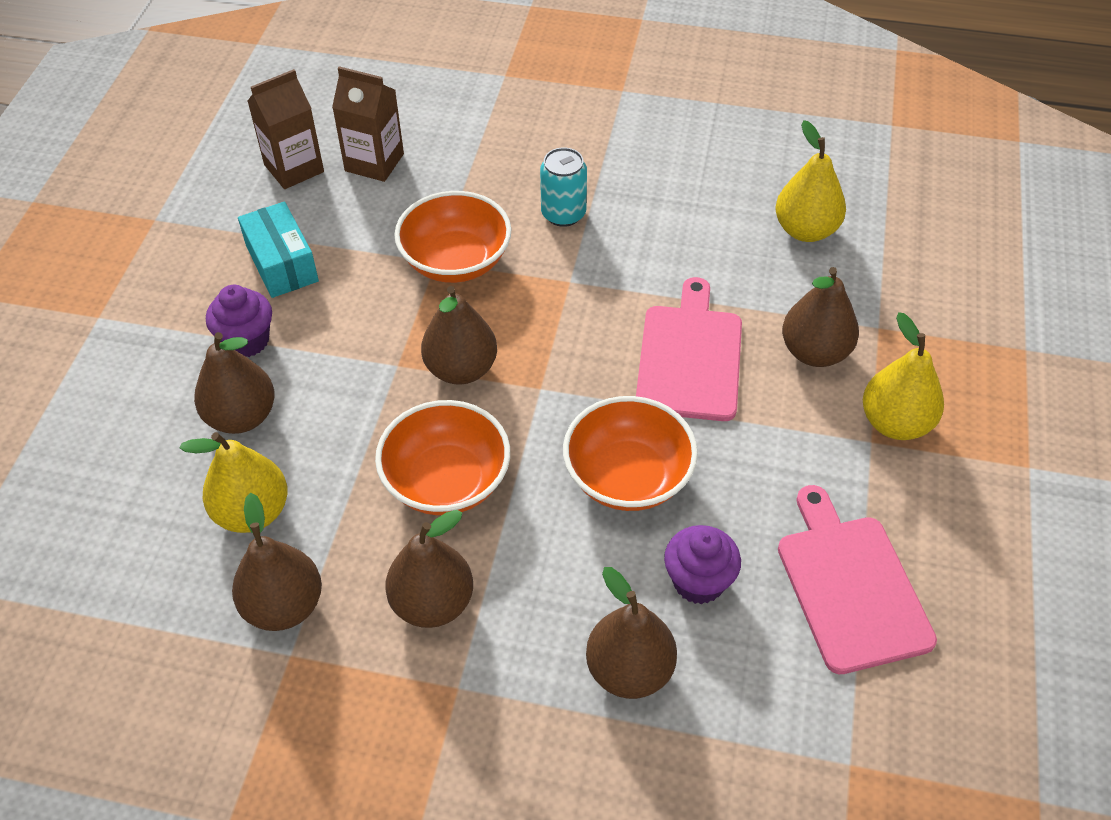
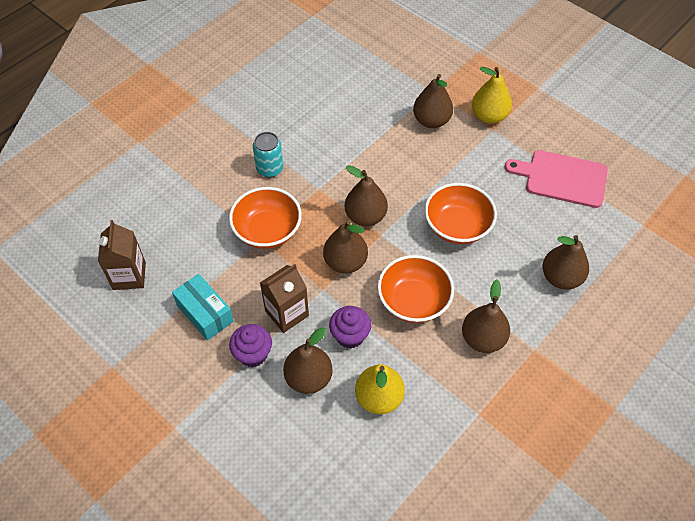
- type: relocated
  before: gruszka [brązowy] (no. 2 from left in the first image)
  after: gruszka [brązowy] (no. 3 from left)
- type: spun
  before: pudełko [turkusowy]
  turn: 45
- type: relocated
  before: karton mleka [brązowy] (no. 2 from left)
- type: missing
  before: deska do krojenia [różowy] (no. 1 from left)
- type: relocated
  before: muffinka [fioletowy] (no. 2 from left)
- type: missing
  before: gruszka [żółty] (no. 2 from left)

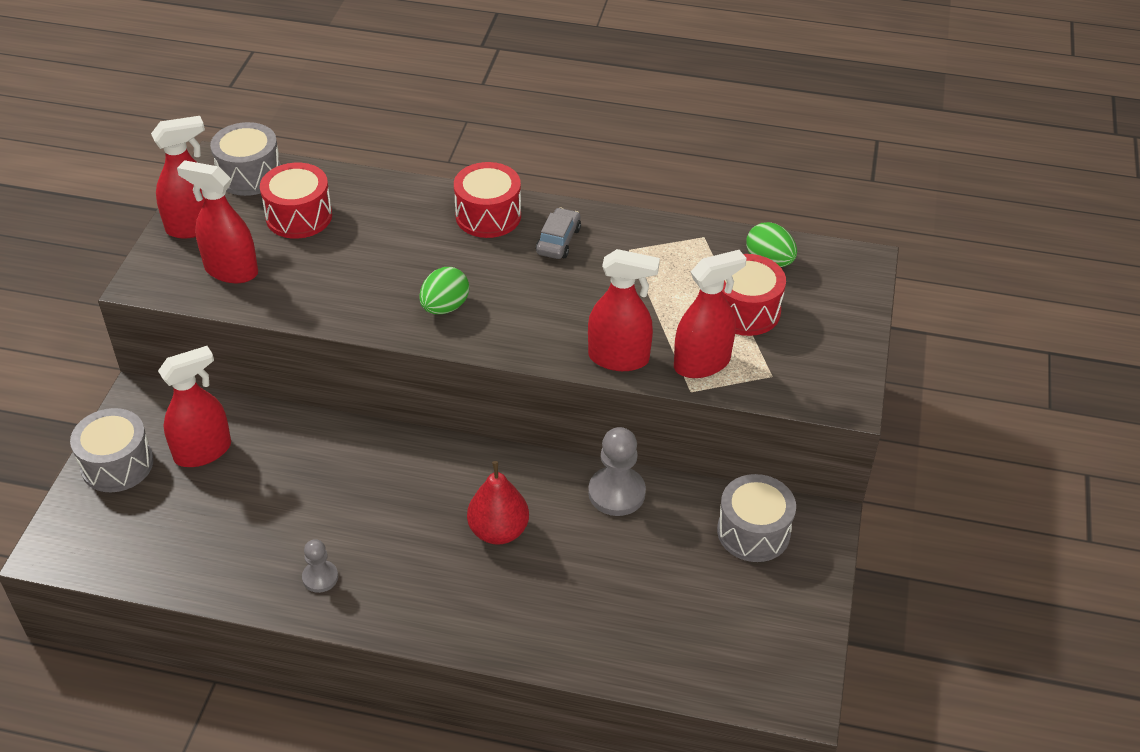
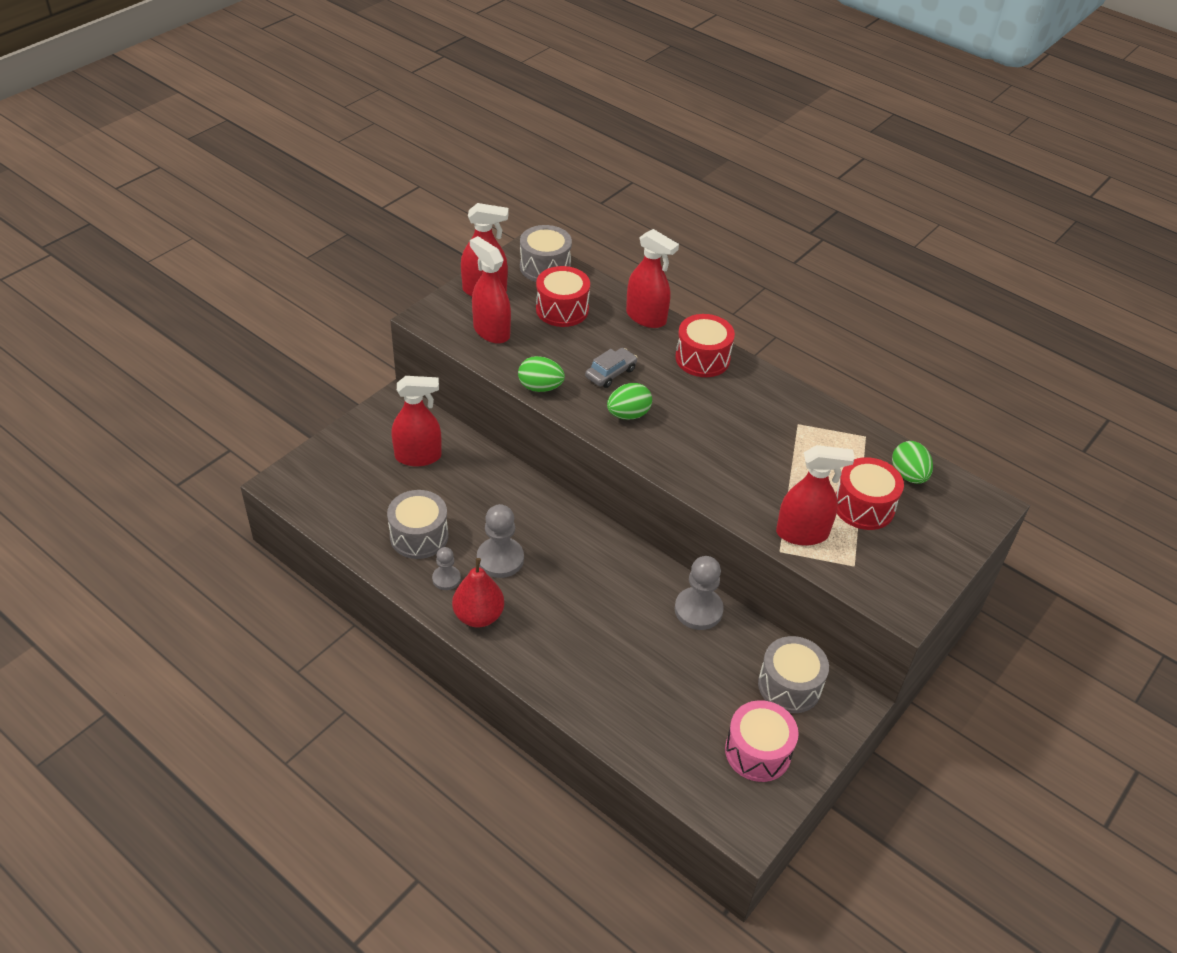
- type: relocated
  before: bęben [szary] (no. 1 from left)
- type: relocated
  before: gruszka [czerwony]
- type: relocated
  before: samochód [szary]
- type: relocated
  before: spryskiwacz [czerwony] (no. 4 from left)
- type: appeared
  after: pionek [szary] (no. 2 from left)
- type: appeared
  after: jajko [zielony] (no. 1 from left)
- type: appeared
  after: bęben [różowy]

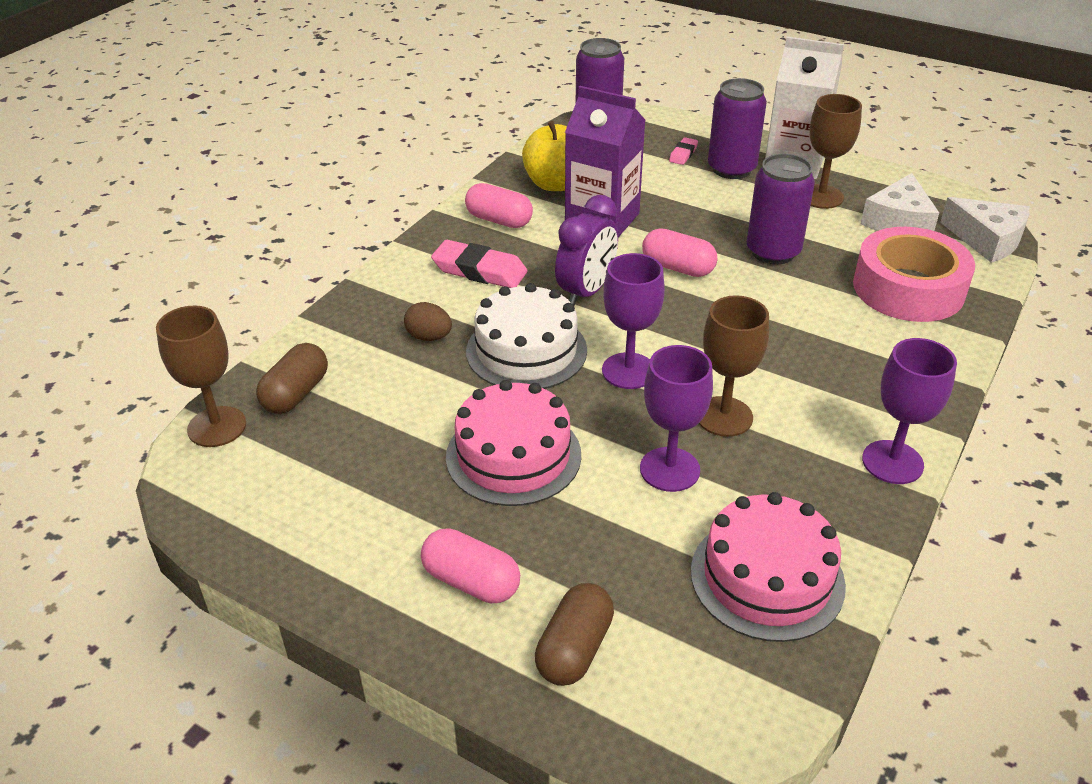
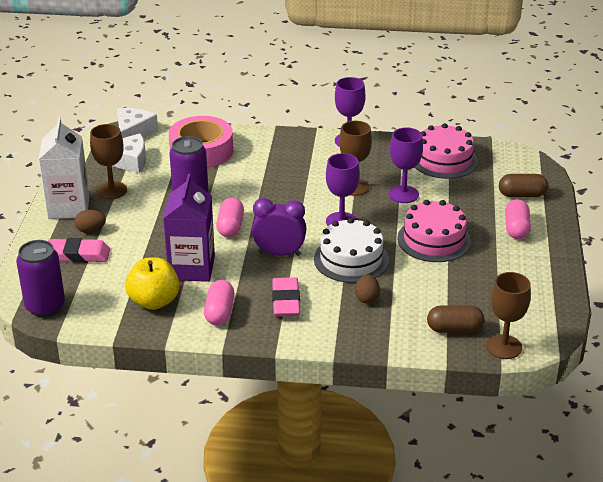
- type: size
  before: gumka do mazania [różowy] (no. 2 from left in the first image)
  scale: 1.89
- type: exchanged
  before: puszka [fioletowy] (no. 2 from left)
  after: jajko [brązowy] (no. 1 from left)

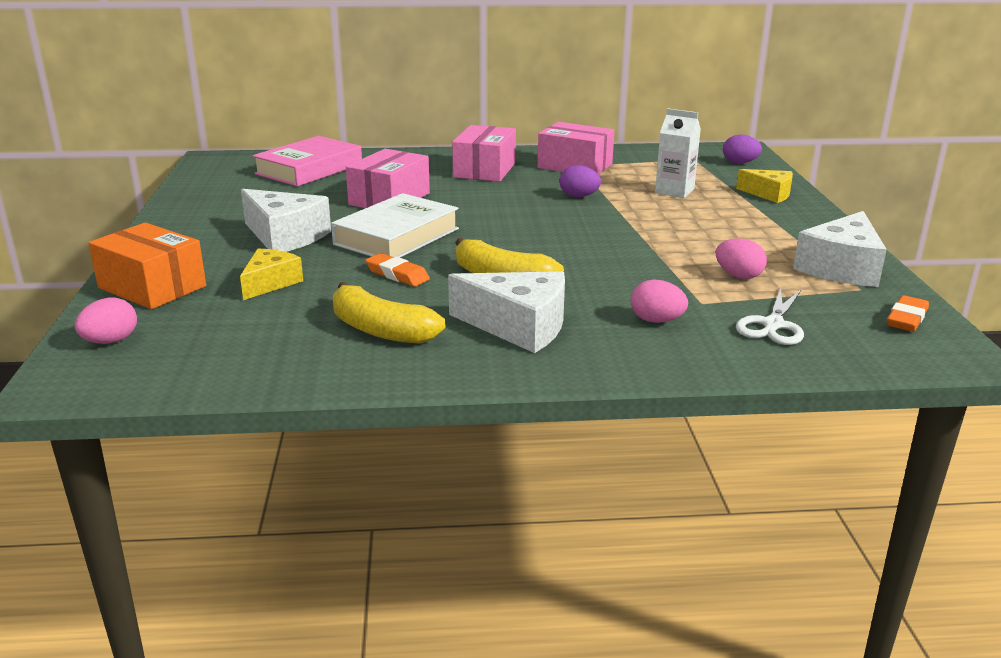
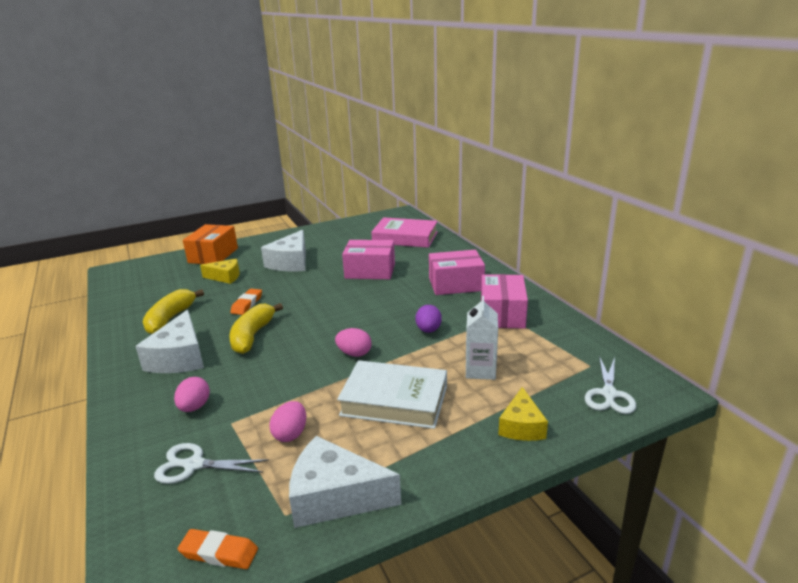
- type: relocated
  before: jajko [różowy] (no. 1 from left in the first image)
  after: jajko [różowy] (no. 3 from left)
- type: relocated
  before: książka [biały]
- type: exchanged
  before: jajko [fioletowy] (no. 2 from left)
  after: nożyczki [biały] (no. 2 from left)

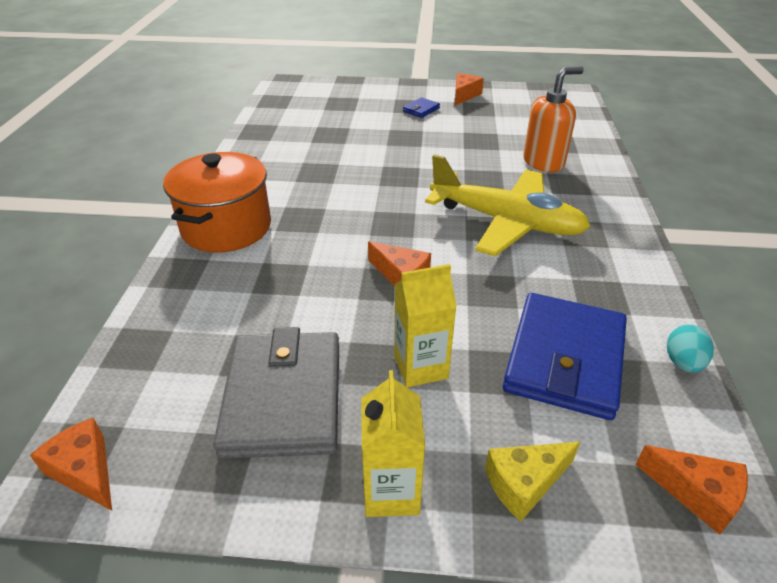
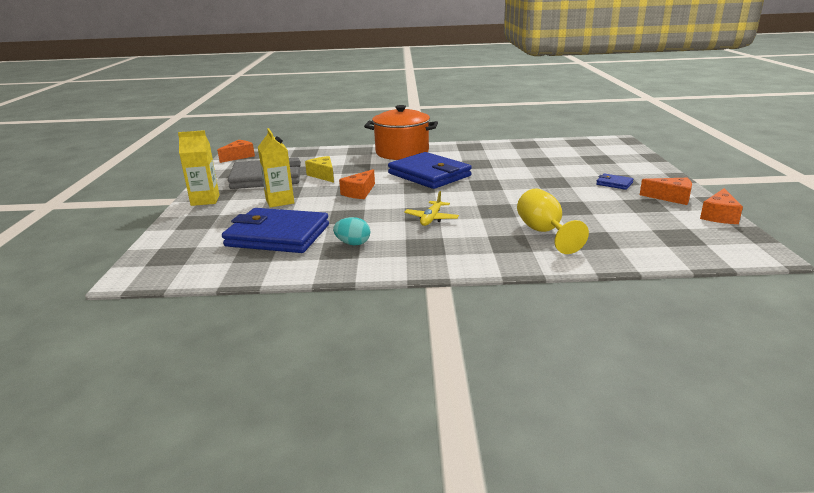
- type: size
  before: samolot [żółty]
  scale: 0.43
- type: relocated
  before: ser [żółty]
- type: exchanged
  before: dozownik mydła [pomarańczowy]
  after: kielich [żółty]
- type: relocated
  before: ser [pomarańczowy] (no. 4 from left)
- type: relocated
  before: jajko [turkusowy]
- type: appeared
  after: portfel [niebieski] (no. 2 from left)

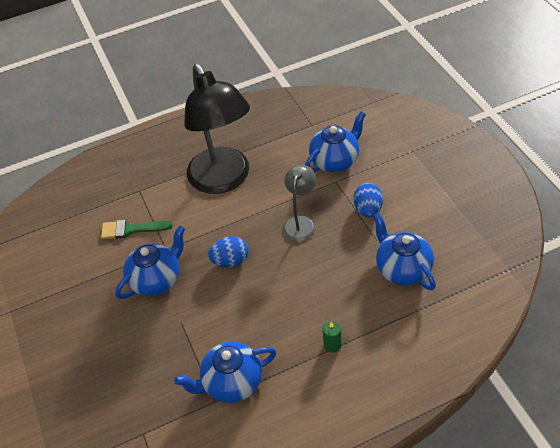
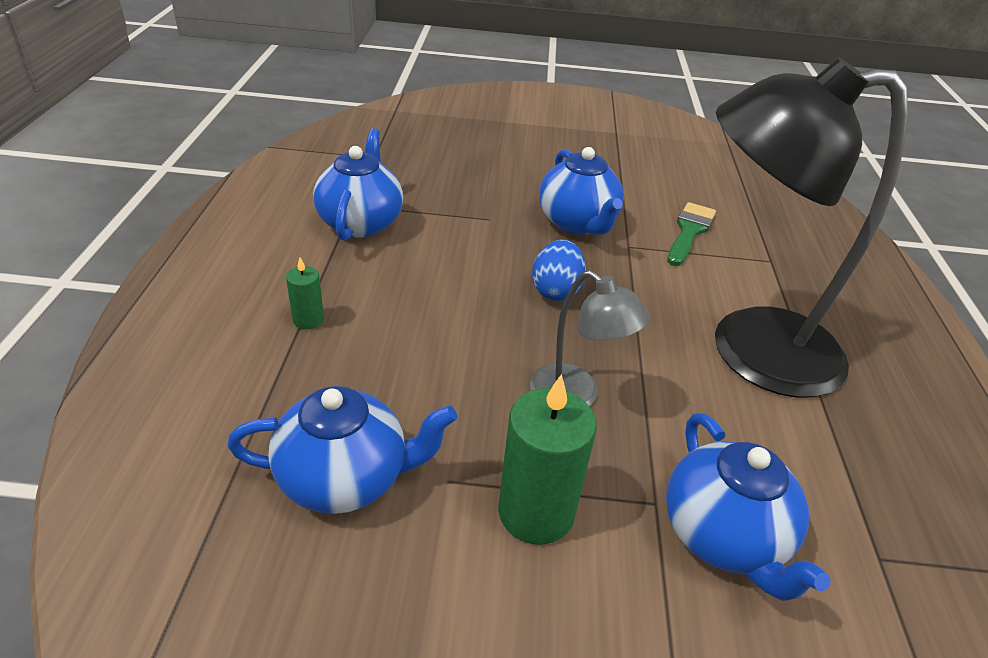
- type: exchanged
  before: jajko [niebieski] (no. 2 from left)
  after: świeca [zielony] (no. 2 from left)

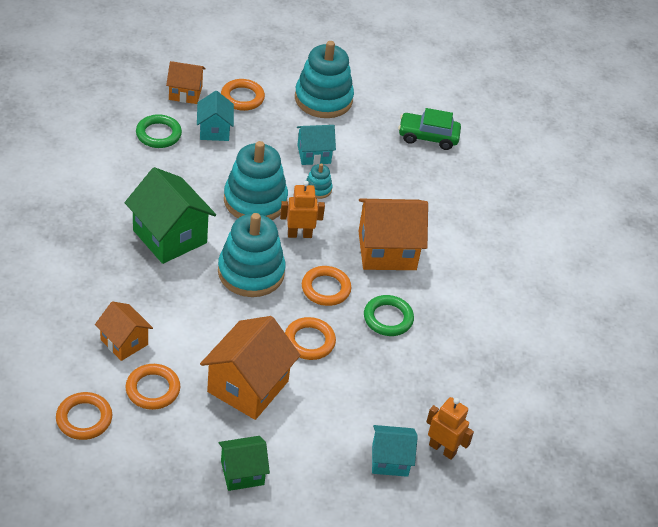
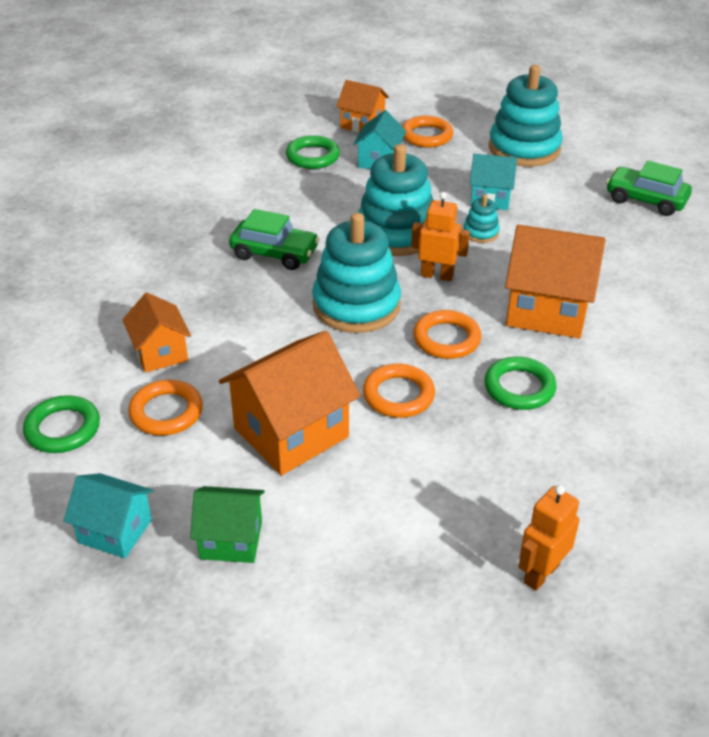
- type: colour
  before: pierścień [pomarańczowy] (no. 1 from left)
  after: pierścień [zielony] (no. 1 from left)
- type: exchanged
  before: domek [zielony] (no. 1 from left)
  after: samochód [zielony] (no. 1 from left)
- type: relocated
  before: domek [turkusowy] (no. 3 from left in the first image)
  after: domek [turkusowy] (no. 1 from left)
- type: spun
  before: robot [pomarańczowy] (no. 2 from left)
  turn: -105

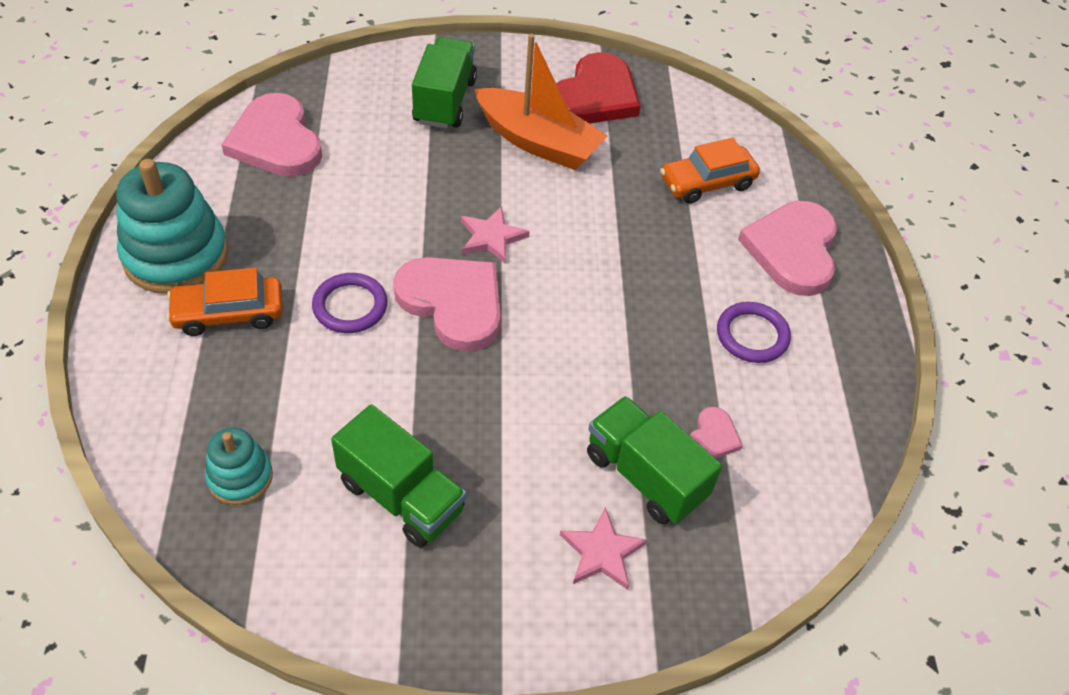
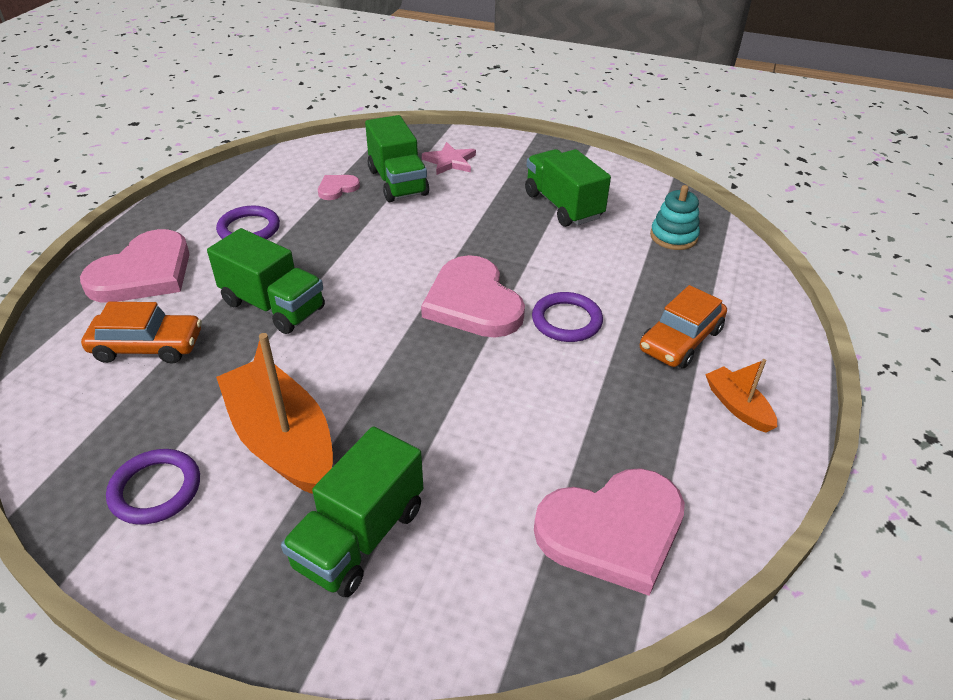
- type: exchanged
  before: zabawka nakładanka [turkusowy] (no. 1 from left)
  after: łódka [pomarańczowy] (no. 2 from left)
- type: spun
  before: samochód [pomarańczowy] (no. 1 from left in the first image)
  turn: 120
- type: spun
  before: serce [różowy] (no. 1 from left in the first image)
  turn: 75
- type: missing
  before: gwiazda [różowy] (no. 1 from left)
- type: exchanged
  before: serce [czerwony]
  after: pierścień [fioletowy] (no. 1 from left)
- type: appeared
  after: ciężarówka [zielony] (no. 1 from left)

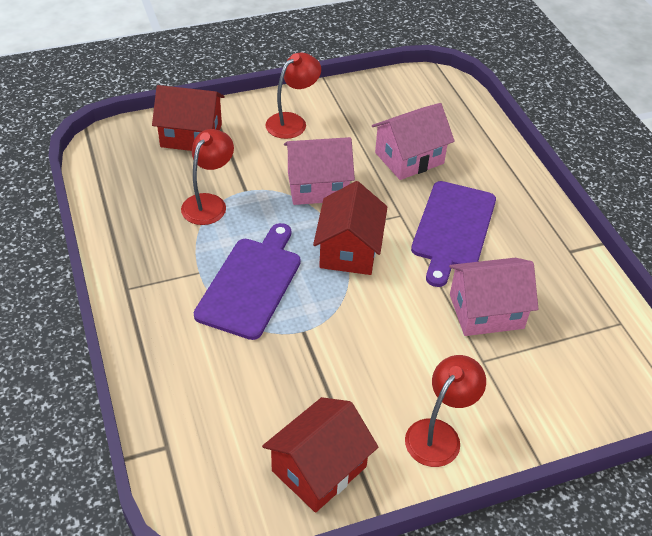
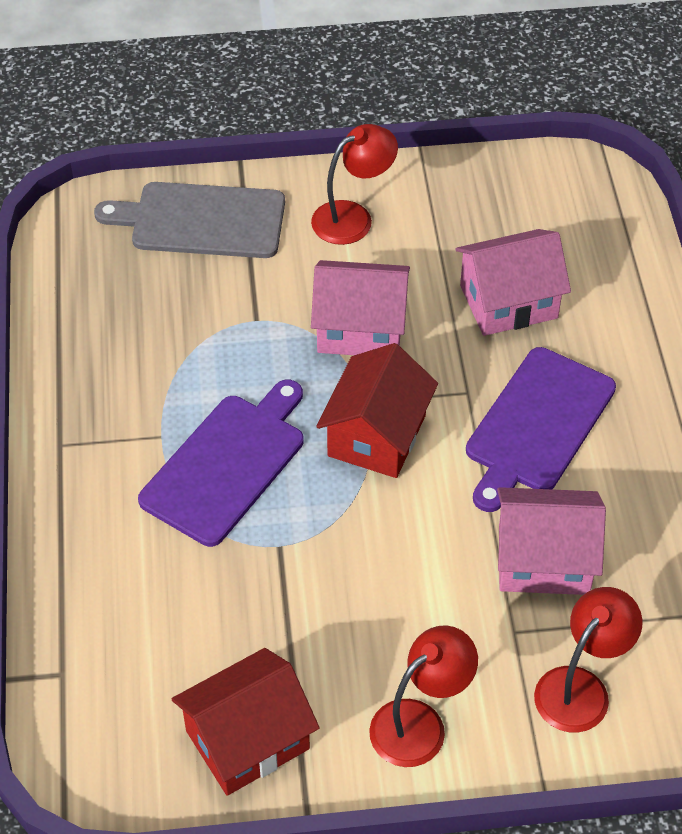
- type: exchanged
  before: domek [czerwony] (no. 1 from left)
  after: deska do krojenia [szary]
- type: relocated
  before: lampka [czerwony] (no. 1 from left in the first image)
  after: lampka [czerwony] (no. 3 from left)

